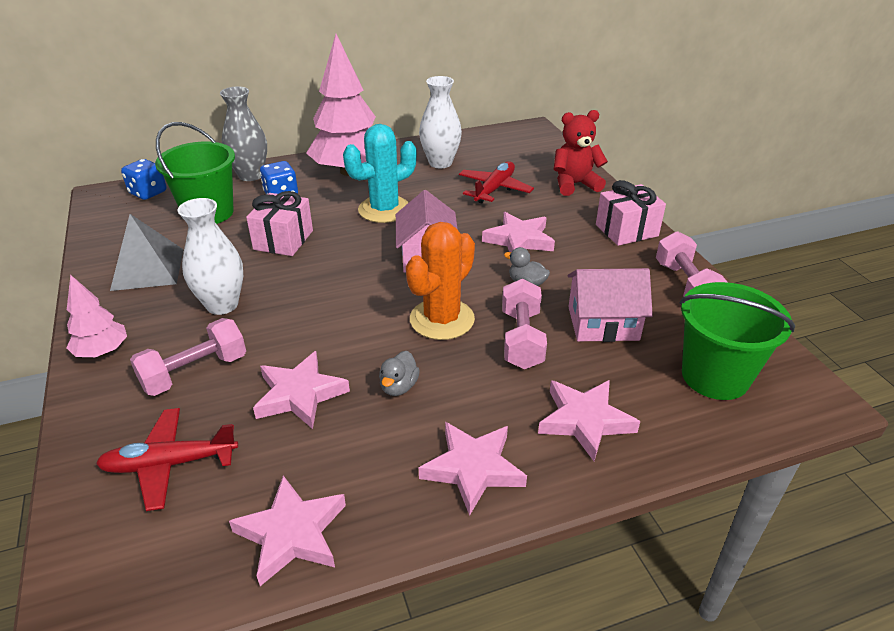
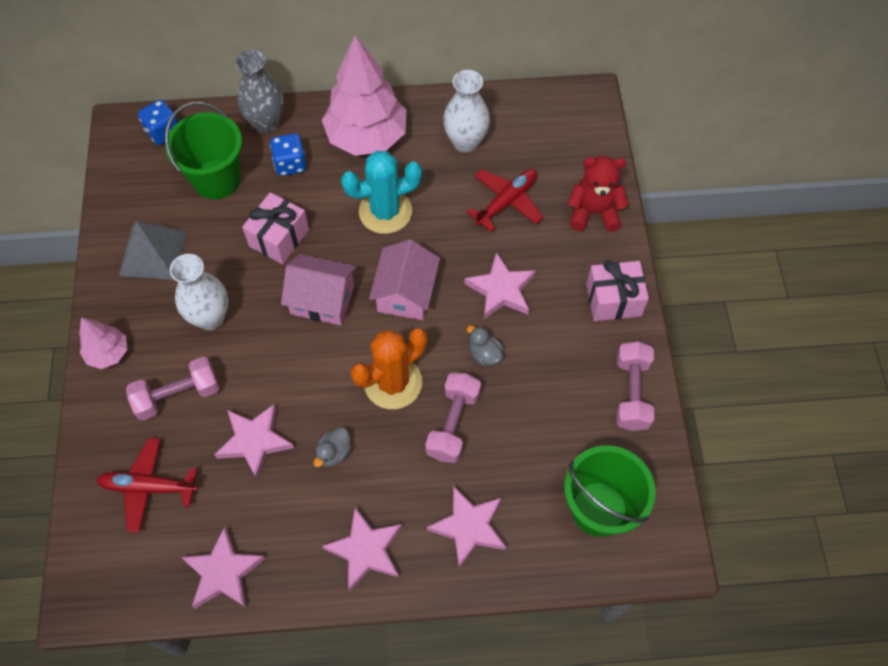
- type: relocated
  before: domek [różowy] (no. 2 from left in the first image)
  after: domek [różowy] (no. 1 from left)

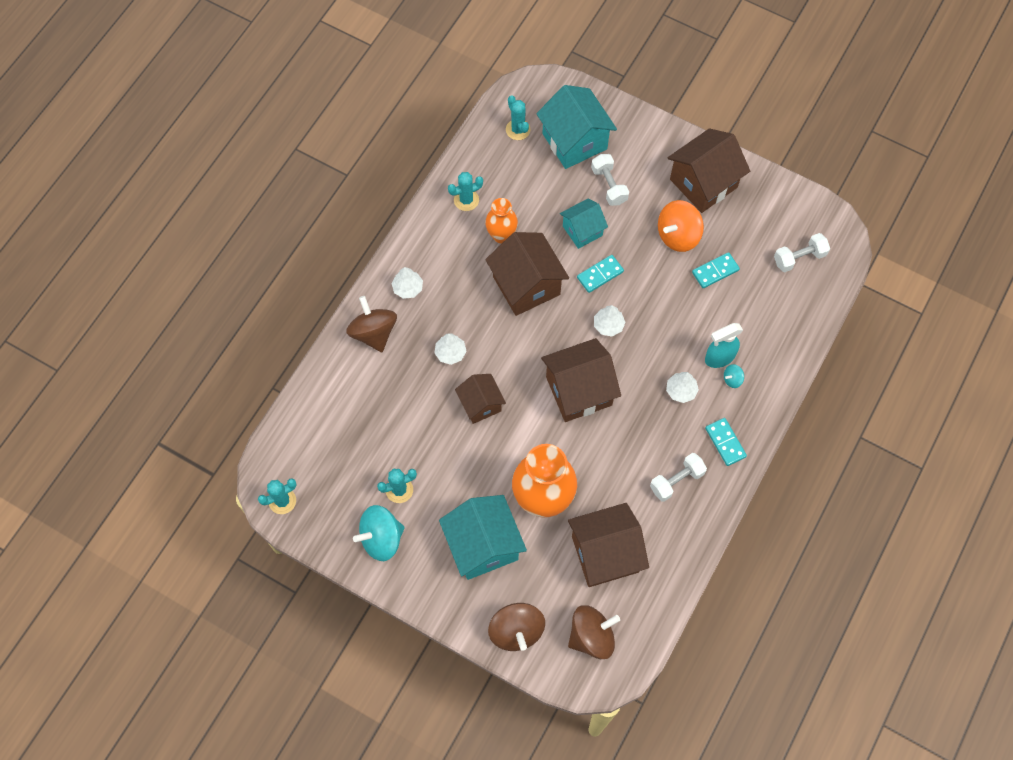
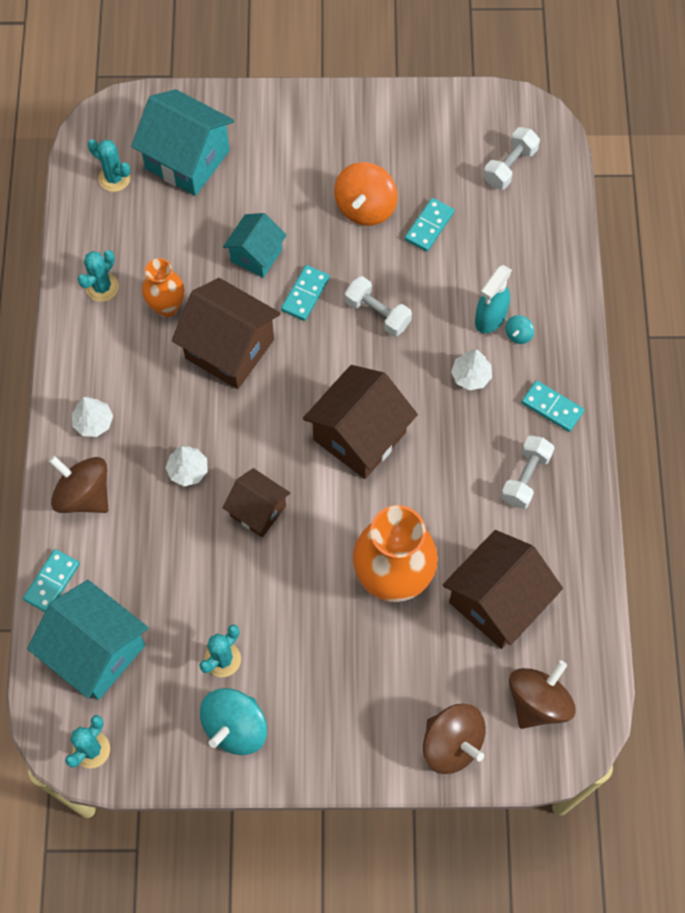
- type: relocated
  before: domek [turkusowy] (no. 1 from left)
- type: relocated
  before: hantel [biały] (no. 1 from left)
- type: missing
  before: drzewko [biały] (no. 3 from left)
- type: missing
  before: domek [brązowy] (no. 5 from left)
- type: appeared
  after: kostka domina [turkusowy] (no. 1 from left)

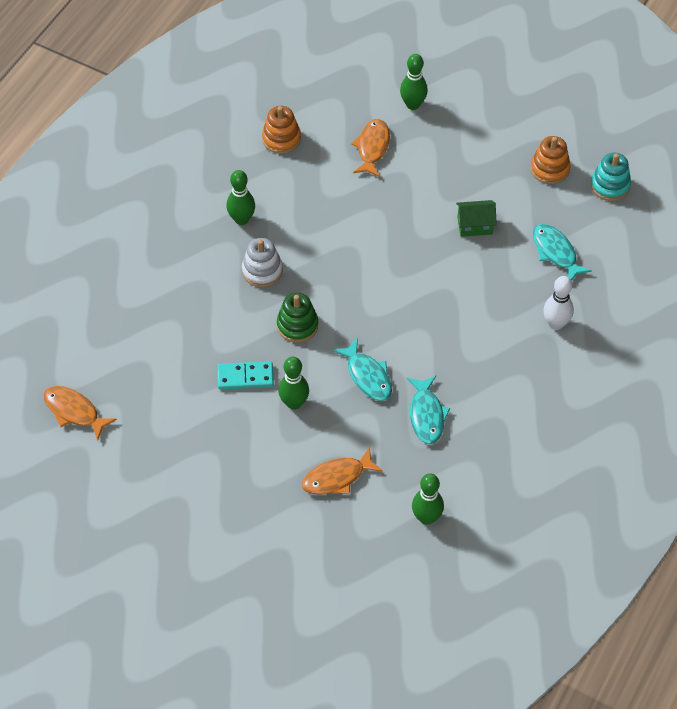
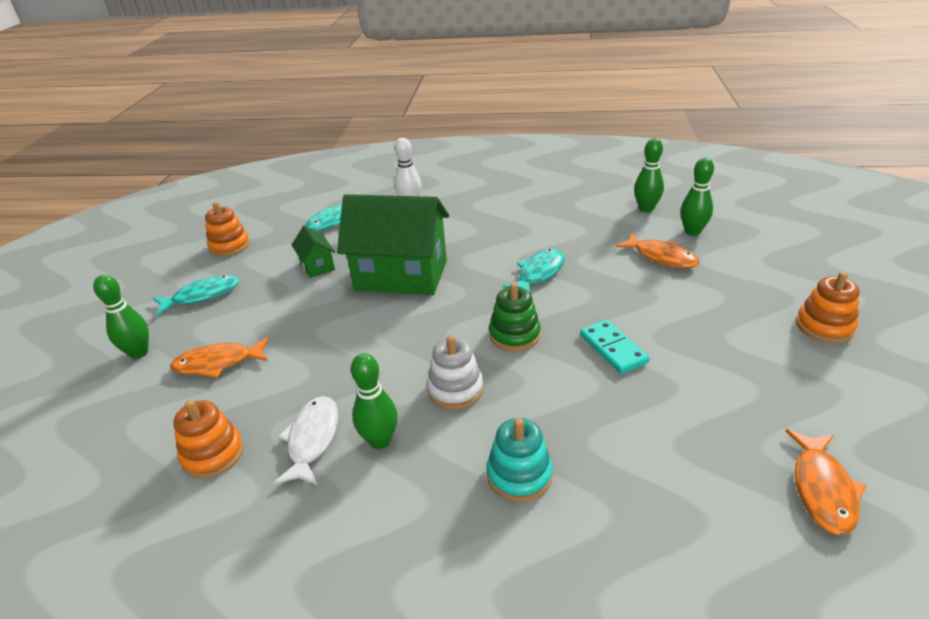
- type: relocated
  before: kręgiel [zielony] (no. 2 from left in the first image)
  after: kręgiel [zielony] (no. 4 from left)
- type: relocated
  before: ryba [turkusowy] (no. 2 from left in the first image)
  after: ryba [turkusowy] (no. 1 from left)
- type: relocated
  before: zabawka nakładanka [turkusowy]
- type: appeared
  after: ryba [biały]
- type: appeared
  after: domek [zielony] (no. 2 from left)
- type: appeared
  after: zabawka nakładanka [pomarańczowy] (no. 3 from left)

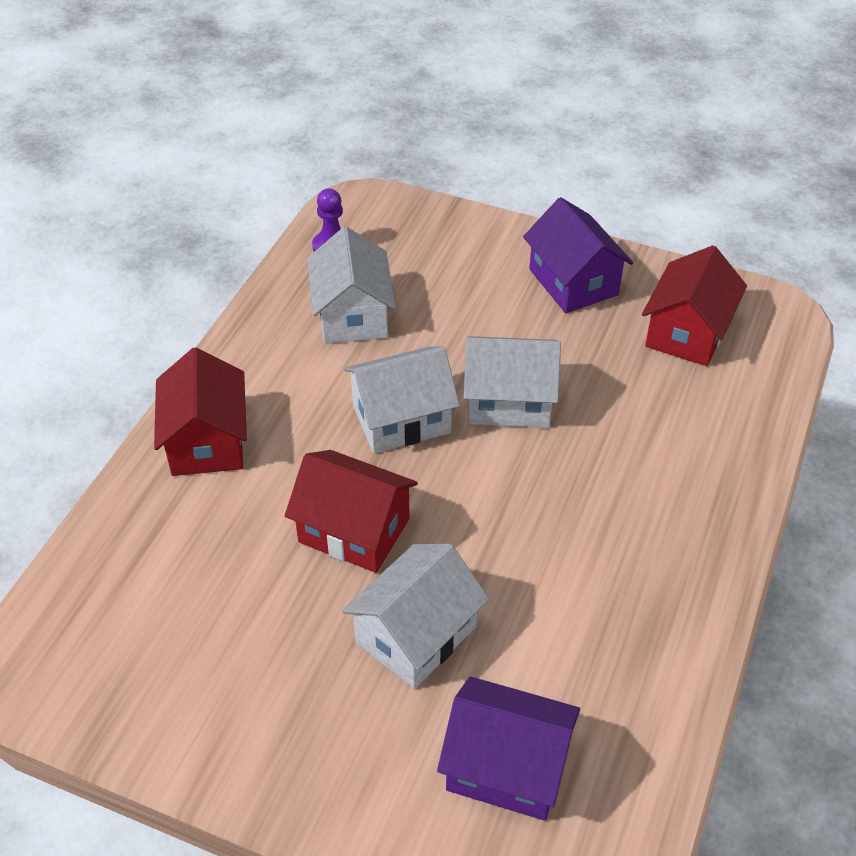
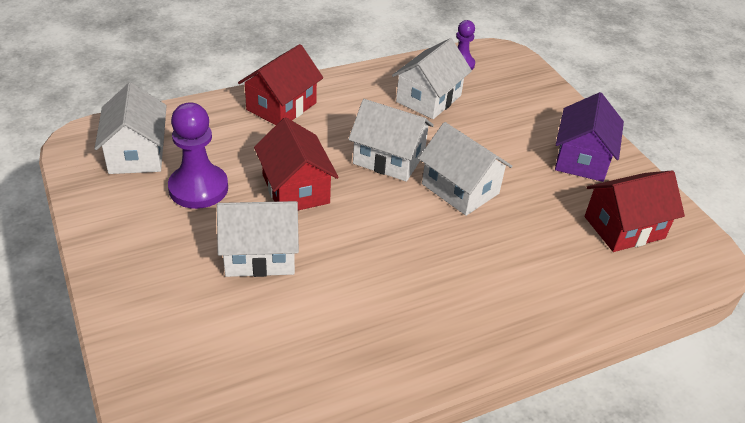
- type: missing
  before: domek [fioletowy] (no. 1 from left)
- type: appeared
  after: domek [biały] (no. 1 from left)
- type: appeared
  after: pionek [fioletowy] (no. 1 from left)

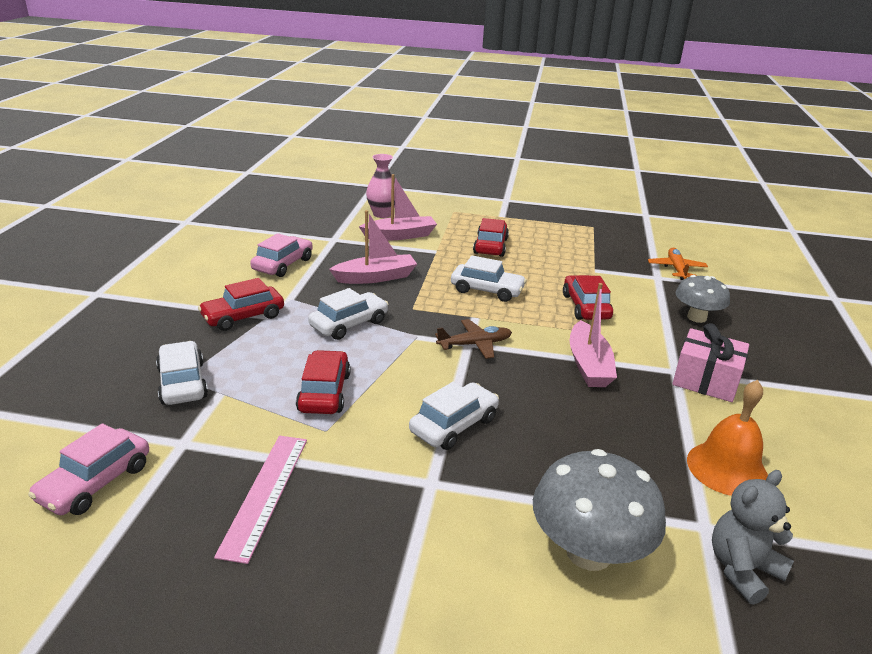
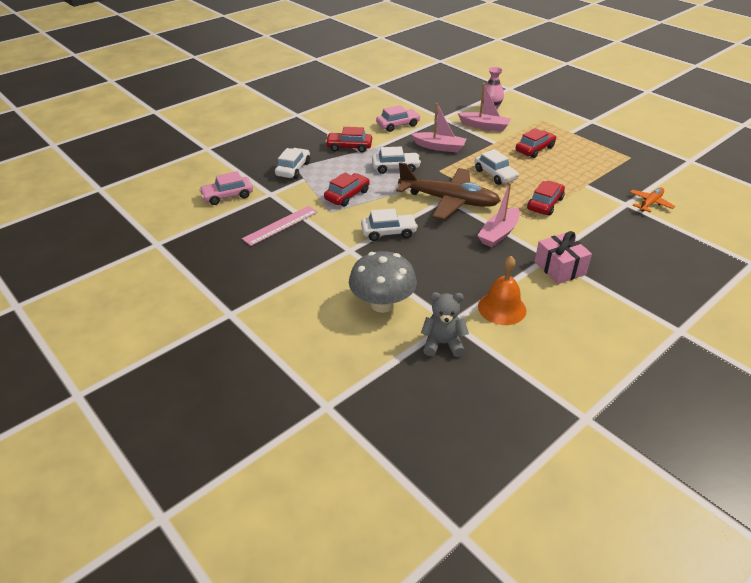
- type: size
  before: samolot [brązowy]
  scale: 2.1
- type: missing
  before: grzyb [szary] (no. 2 from left)

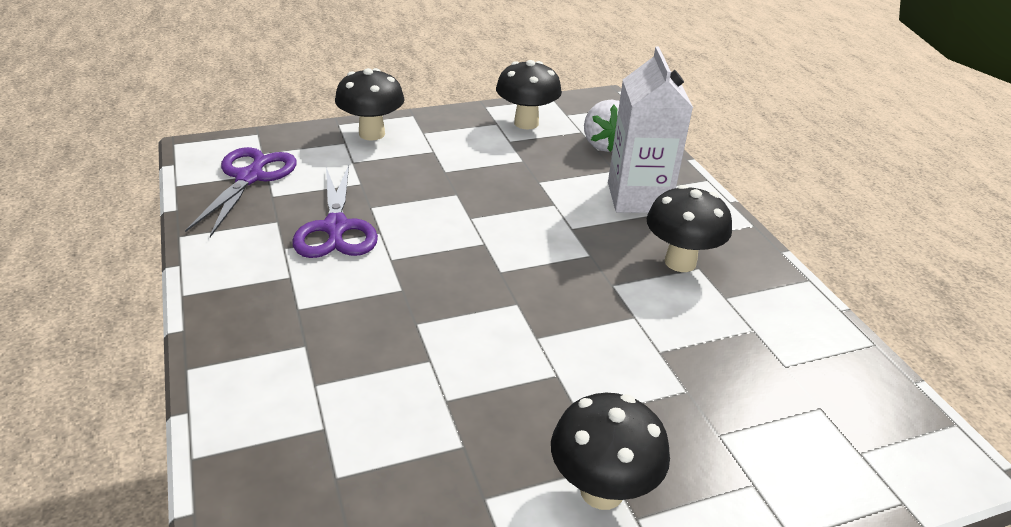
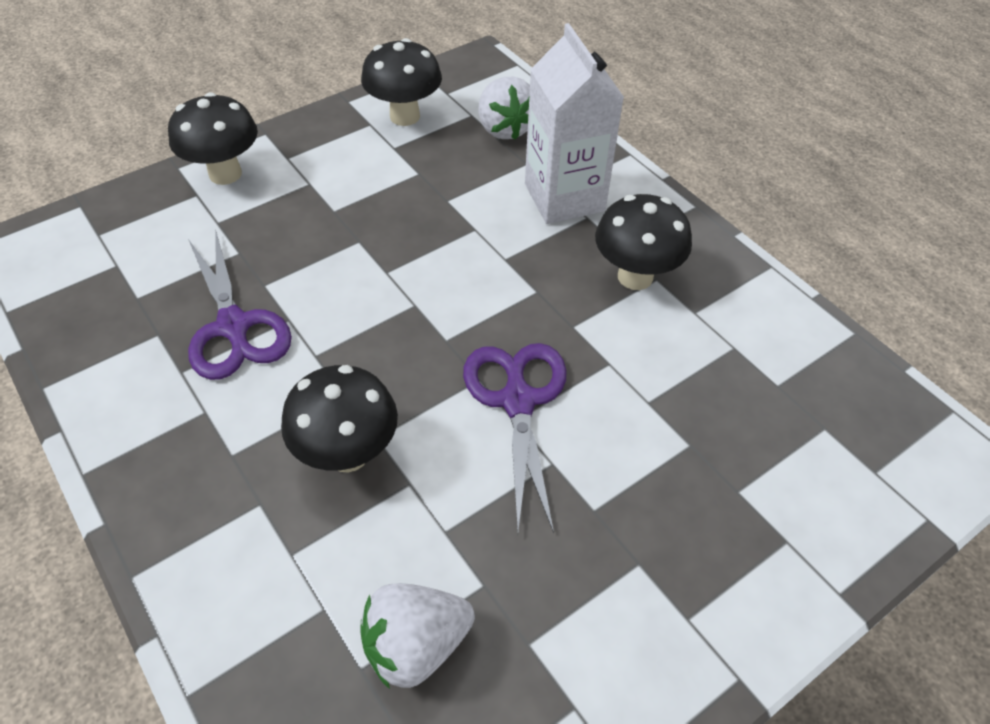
- type: relocated
  before: nożyczki [fioletowy] (no. 1 from left in the first image)
  after: nożyczki [fioletowy] (no. 2 from left)
- type: relocated
  before: grzyb [czarny] (no. 3 from left in the first image)
  after: grzyb [czarny] (no. 2 from left)
- type: appeared
  after: truskawka [biały] (no. 1 from left)

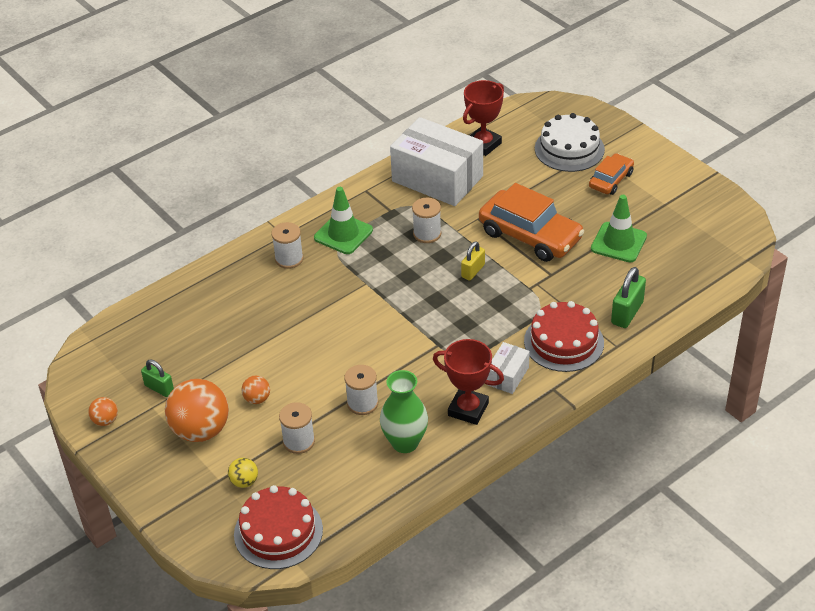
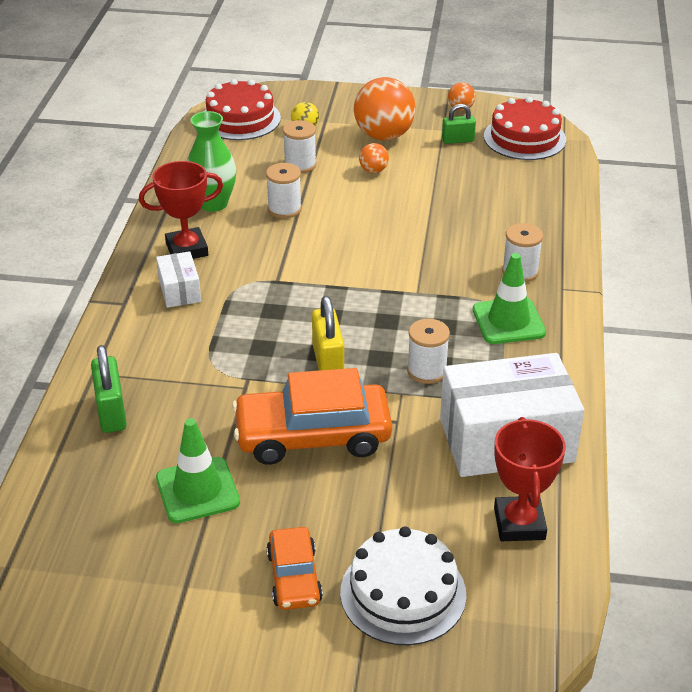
- type: size
  before: kłódka [żółty]
  scale: 1.5
- type: relocated
  before: tort [czerwony] (no. 2 from left)

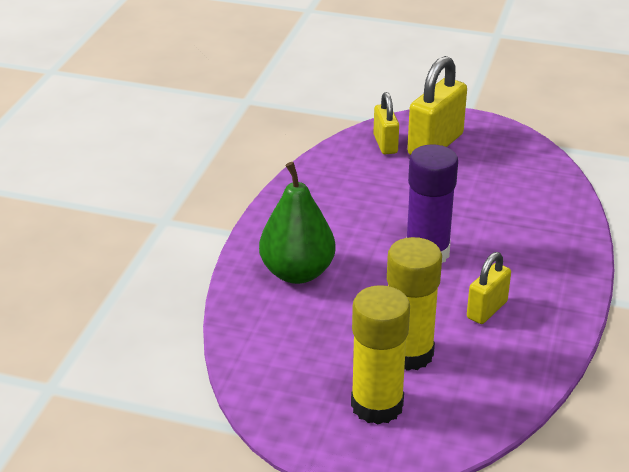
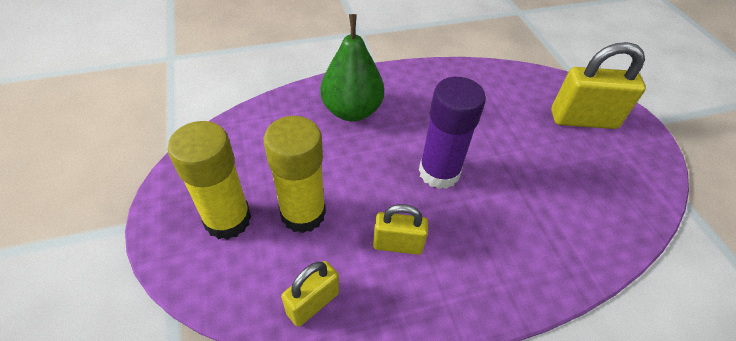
- type: relocated
  before: kłódka [żółty] (no. 1 from left)

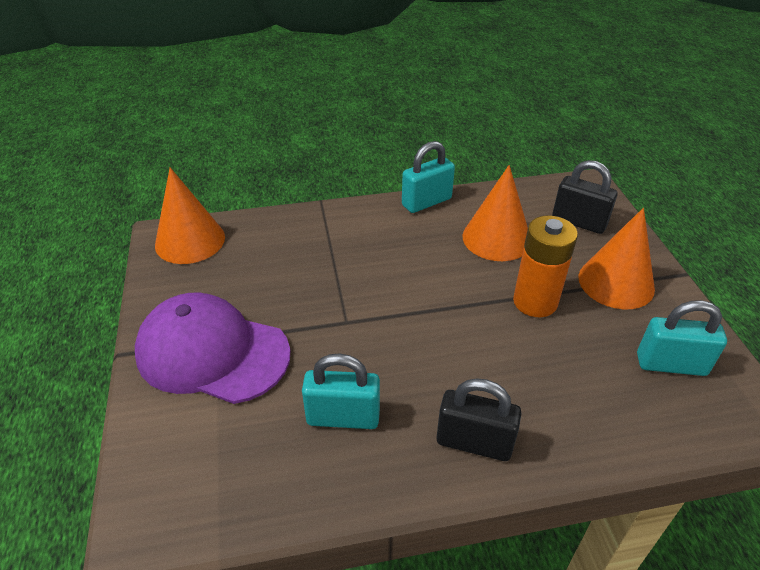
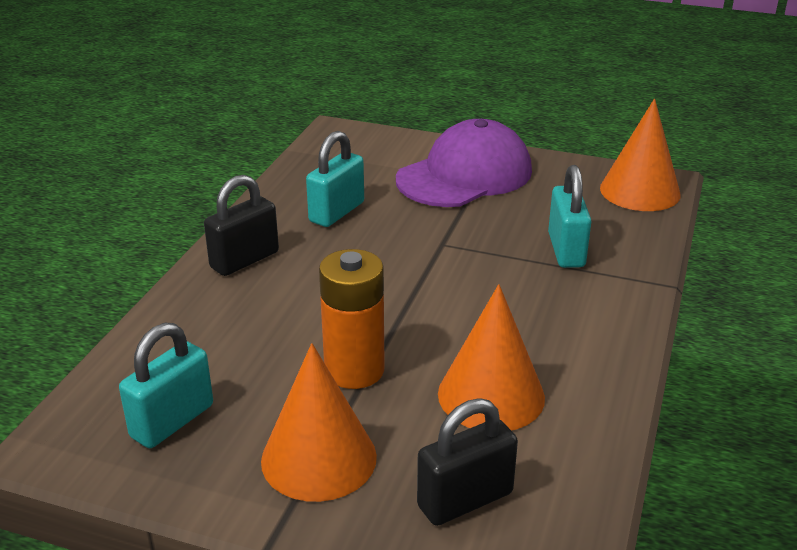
- type: relocated
  before: kłódka [turkusowy] (no. 2 from left in the first image)
  after: kłódka [turkusowy] (no. 3 from left)

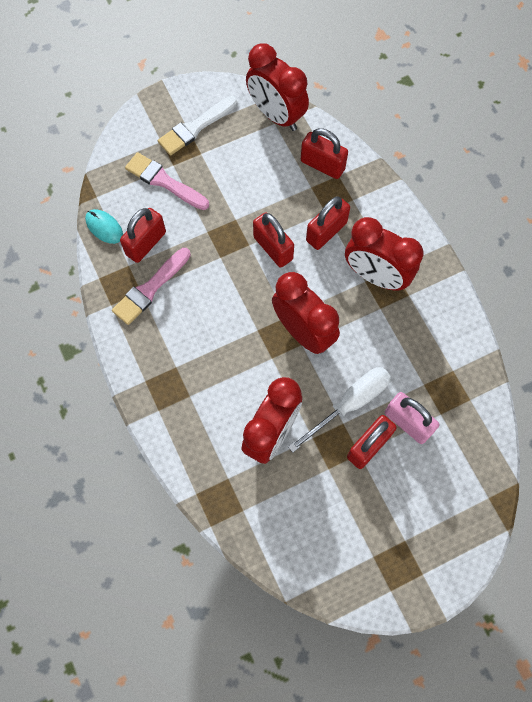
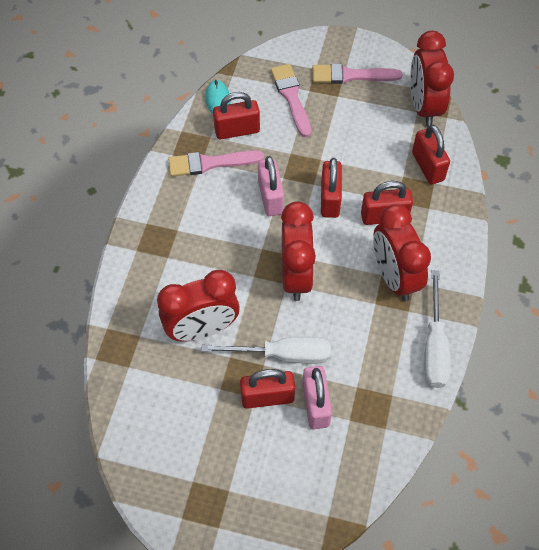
- type: colour
  before: pędzel [biały]
  after: pędzel [różowy] (no. 3 from left)
- type: appeared
  after: kłódka [różowy] (no. 1 from left)
- type: appeared
  after: śrubokręt [biały] (no. 2 from left)

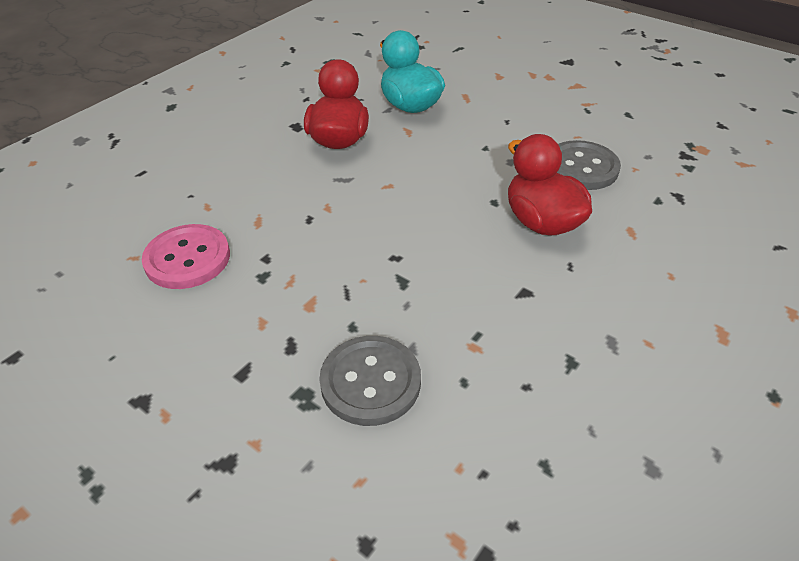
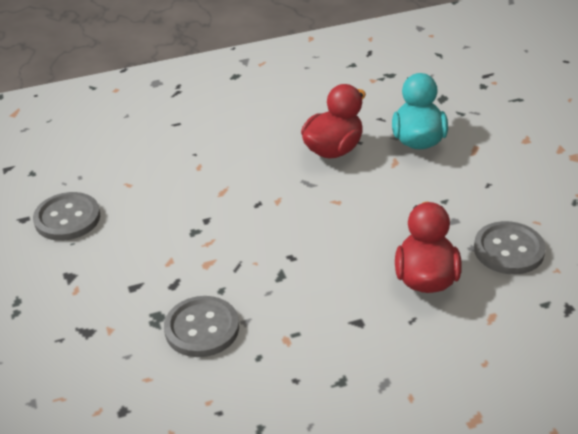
- type: missing
  before: guzik [różowy]
- type: appeared
  after: guzik [szary] (no. 1 from left)

